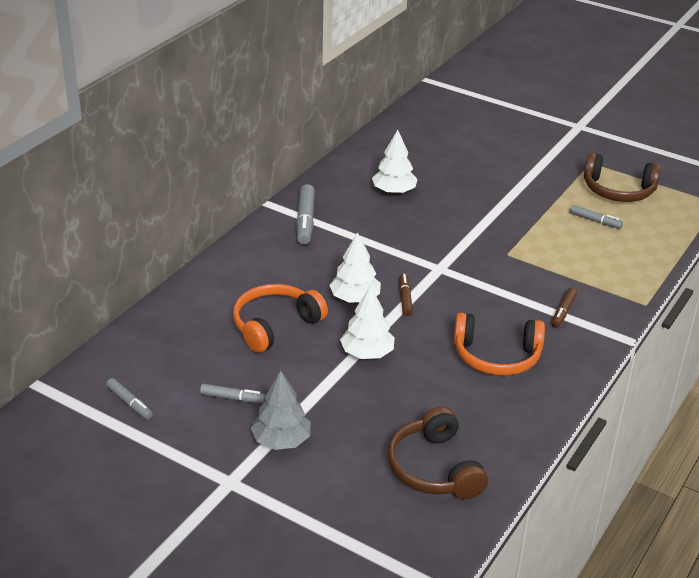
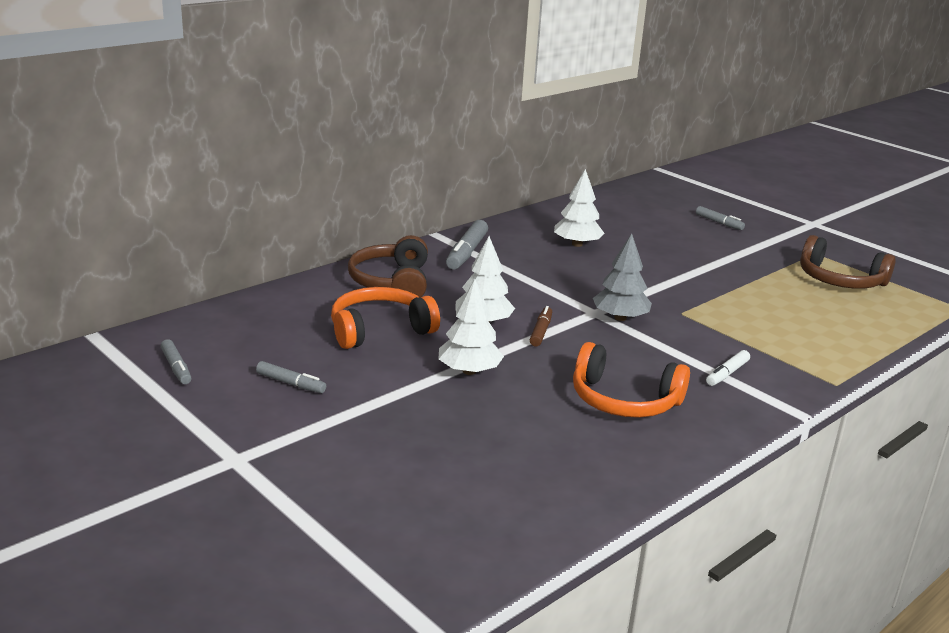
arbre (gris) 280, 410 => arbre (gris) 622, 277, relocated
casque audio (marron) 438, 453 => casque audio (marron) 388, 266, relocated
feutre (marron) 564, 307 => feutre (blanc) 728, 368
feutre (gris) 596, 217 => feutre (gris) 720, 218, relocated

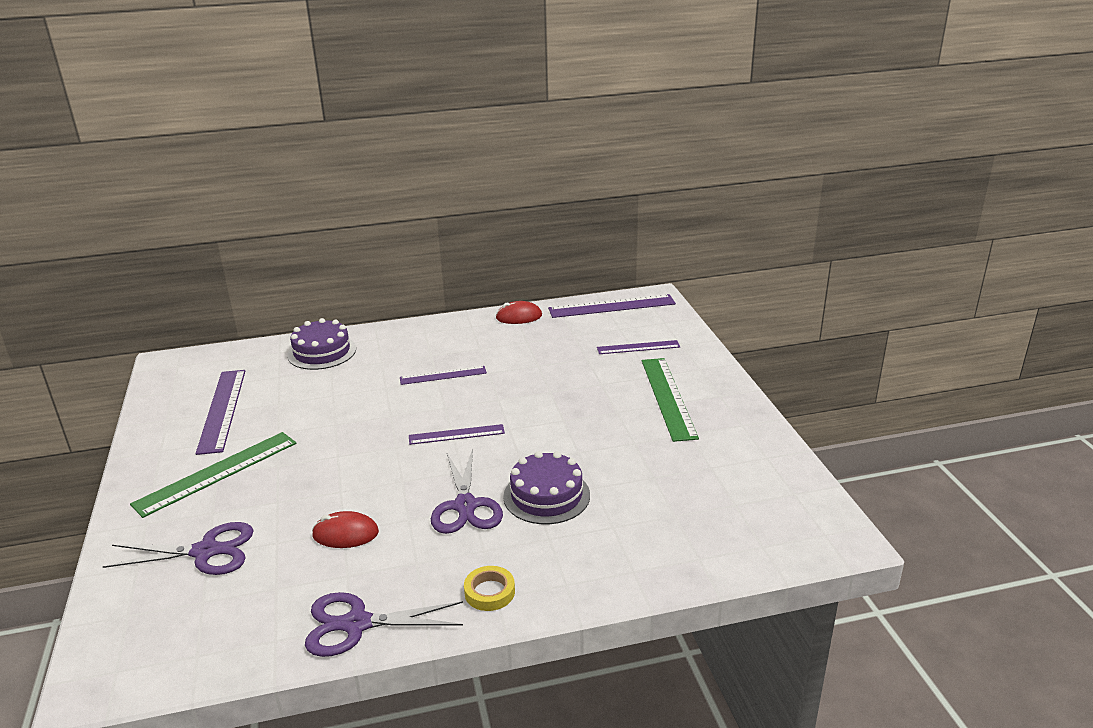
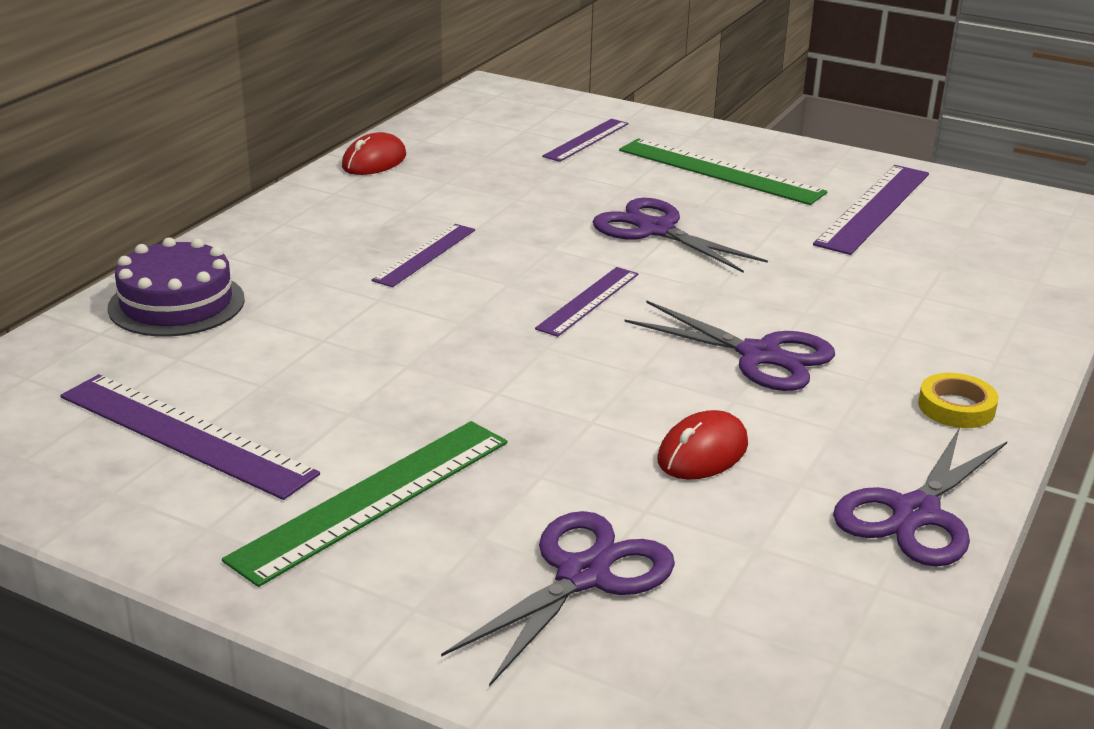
règle (vert) 213, 475 => règle (vert) 365, 504, 45 degrees clockwise
gâteau (violet) 546, 487 => nothing
règle (violet) 612, 306 => règle (violet) 871, 210, relocated
nothing => ciseaux (violet) 680, 235

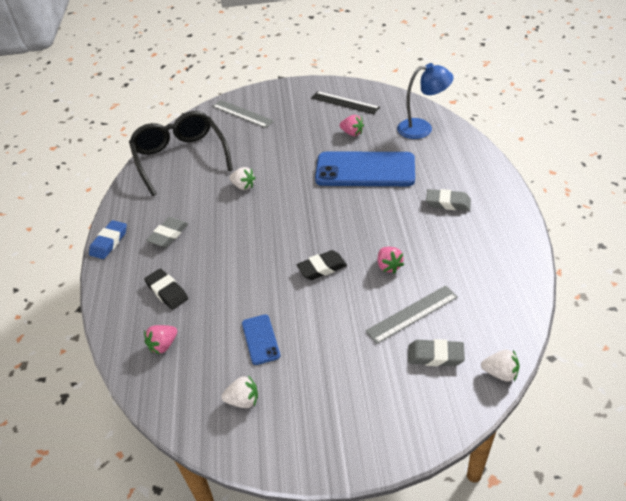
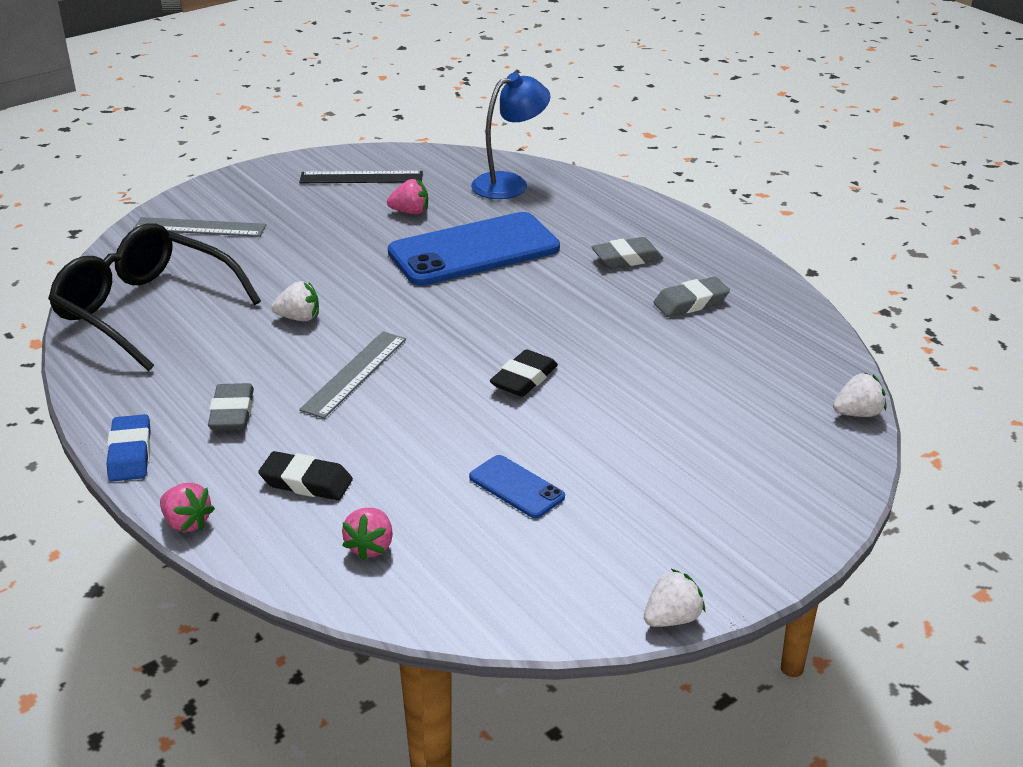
fraise (blanc) 239, 391 => fraise (blanc) 674, 598, relocated
règle (gris) 412, 314 => règle (gris) 352, 375, relocated
fraise (rose) 391, 260 => fraise (rose) 187, 507, relocated
gomme (gris) 436, 352 => gomme (gris) 691, 297, relocated

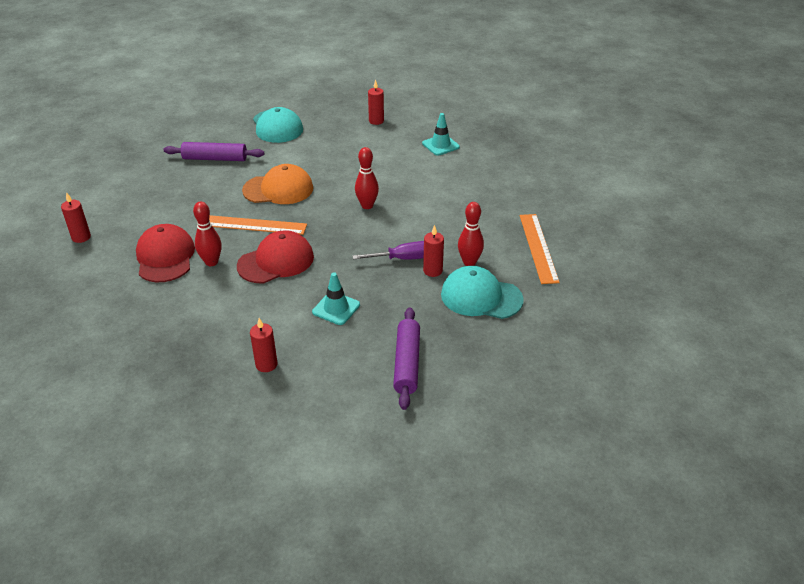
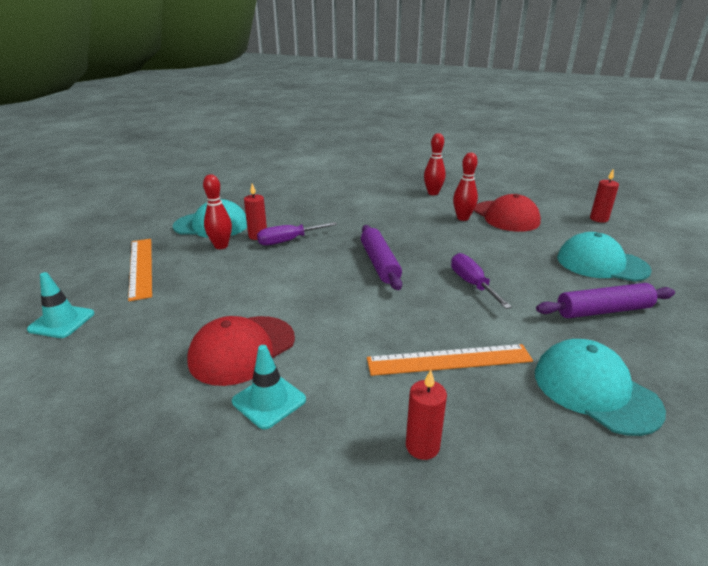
règle (orange) 258, 225 => règle (orange) 450, 360, relocated
casquette (rouge) 275, 257 => casquette (rouge) 241, 351, relocated
casquette (orange) 277, 184 => tournevis (violet) 481, 281
bougie (rouge) 264, 345 => nothing
cône de chantier (turquoise) 336, 298 => cône de chantier (turquoise) 60, 305, relocated
quille (rouge) 367, 178 => quille (rouge) 435, 164, relocated
rouleau à pâtisserie (violet) 406, 359 => rouleau à pâtisserie (violet) 381, 257, relocated
nothing => casquette (turquoise) 604, 257

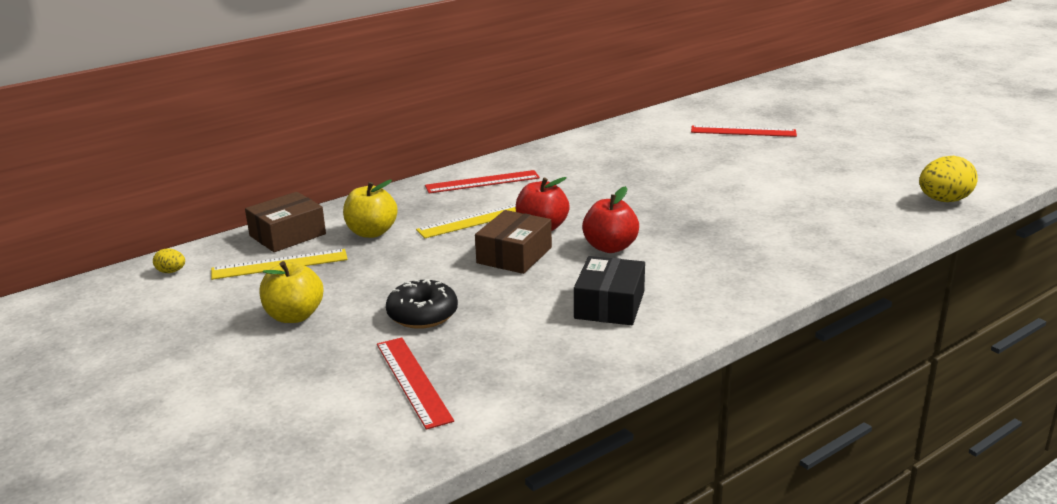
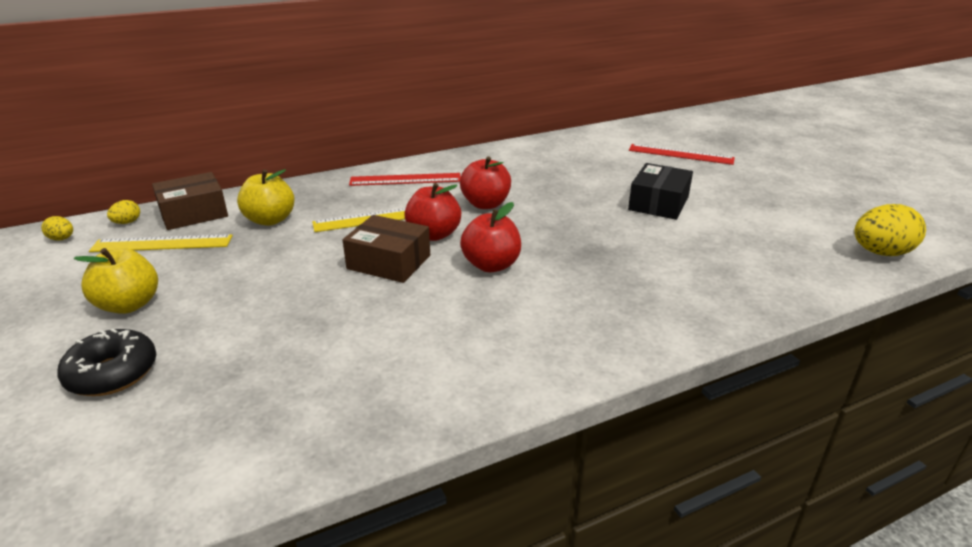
règle (rouge) 415, 383 => nothing
beignet (noir) 422, 304 => beignet (noir) 106, 362, relocated
boîte (marron) 513, 242 => boîte (marron) 386, 249, 75 degrees clockwise
boîte (noir) 609, 290 => boîte (noir) 660, 191, relocated
nothing => œuf (jaune) 123, 212
nothing => pomme (rouge) 485, 182

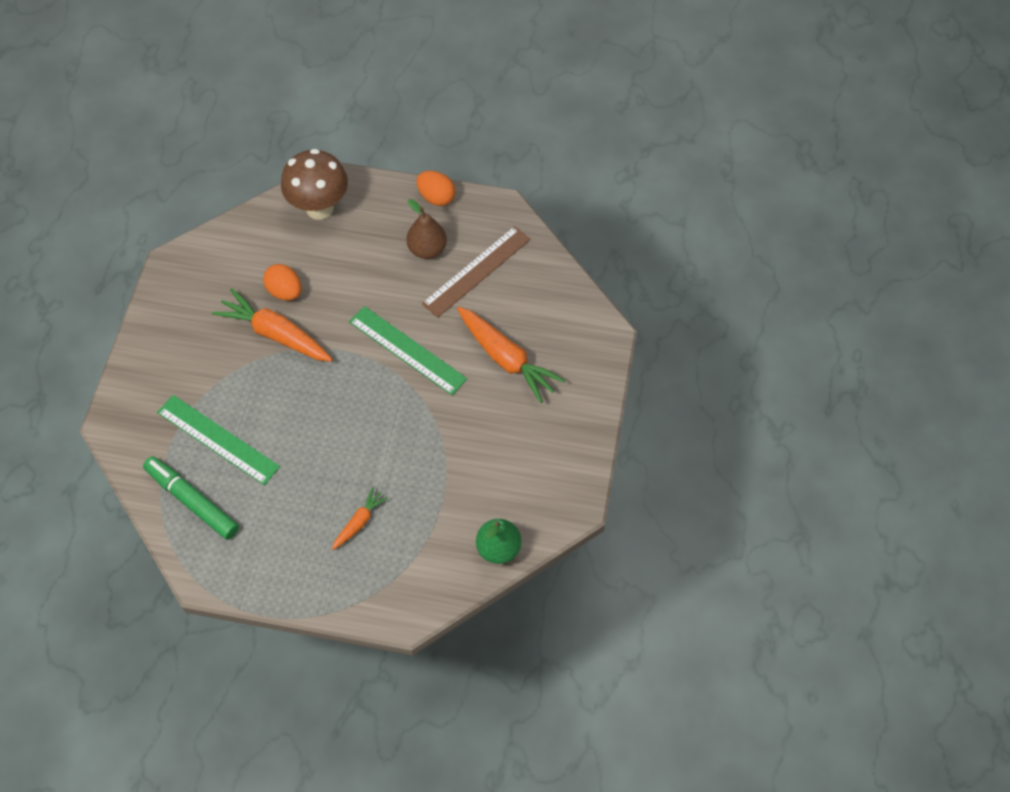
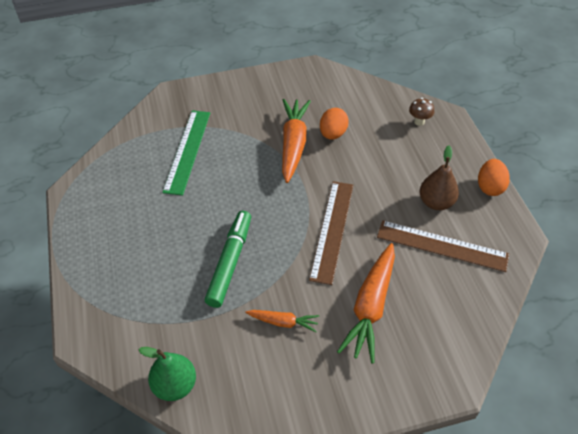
feutre (vert) 191, 498 => feutre (vert) 228, 259, relocated
champignon (marron) 314, 184 => champignon (marron) 421, 112, x0.44
carotte (orange) 360, 518 => carotte (orange) 282, 321, relocated
règle (vert) 408, 350 => règle (marron) 331, 233

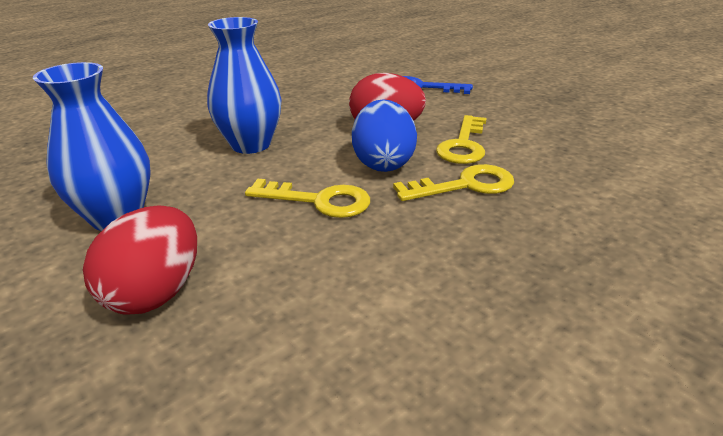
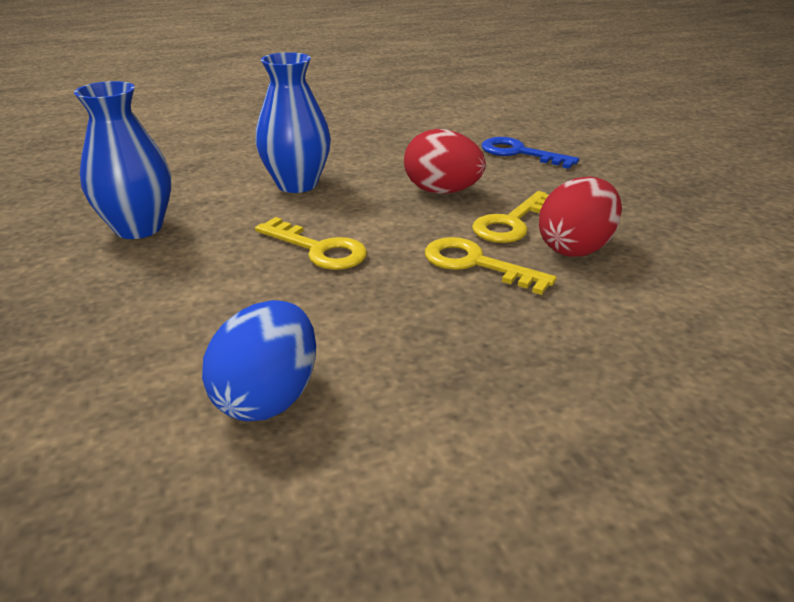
œuf (rouge) 140, 260 => œuf (rouge) 580, 217, relocated
œuf (bleu) 384, 135 => œuf (bleu) 259, 360, relocated
clé (jaune) 453, 182 => clé (jaune) 491, 266, 150 degrees counterclockwise

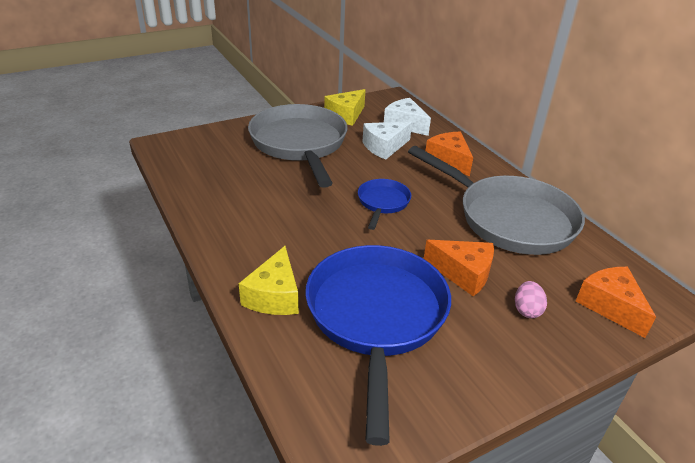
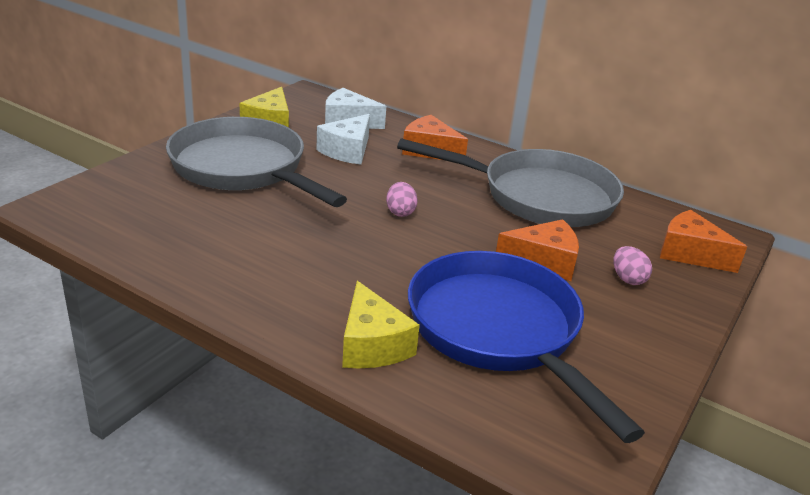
poêle (bleu) 384, 204 => œuf (rose) 402, 199

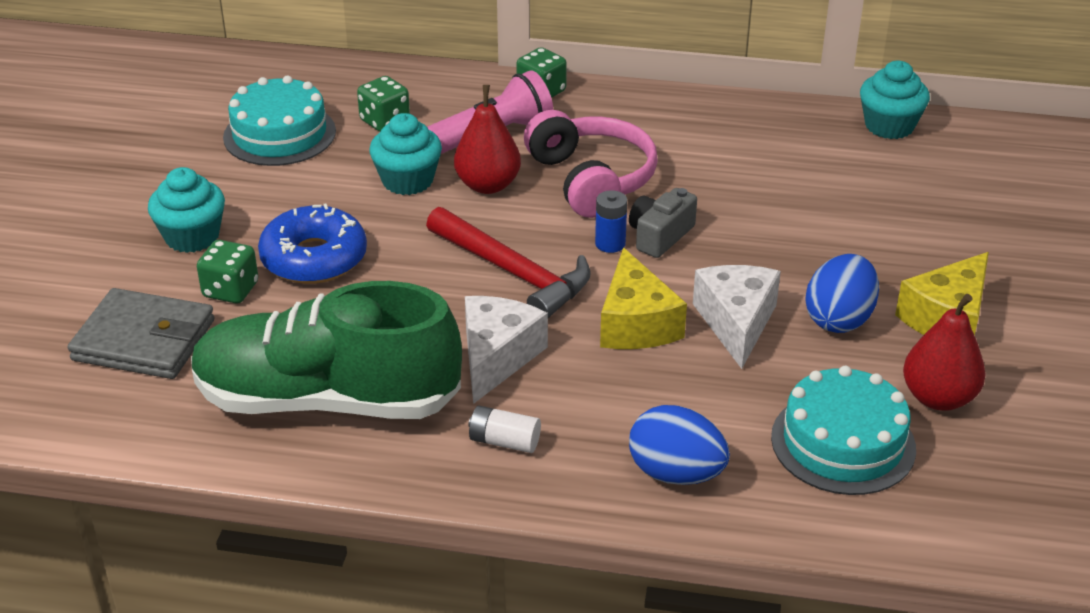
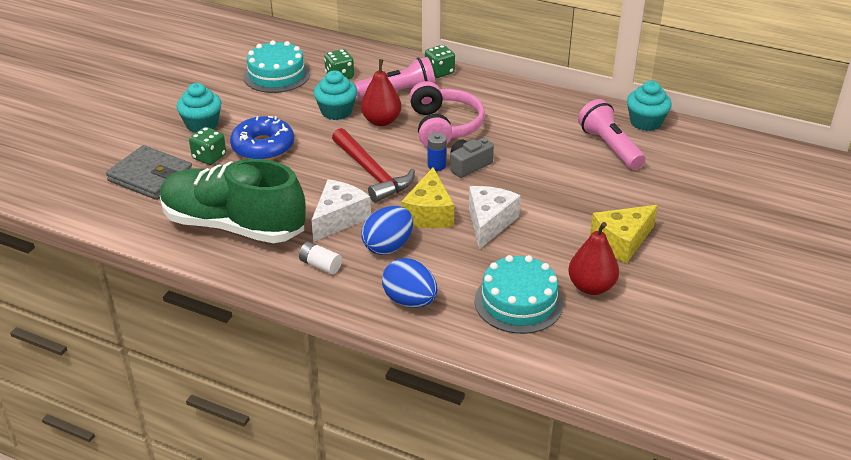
œuf (bleu) 842, 293 => œuf (bleu) 387, 230, relocated
nothing => lampe de poche (rose) 611, 134

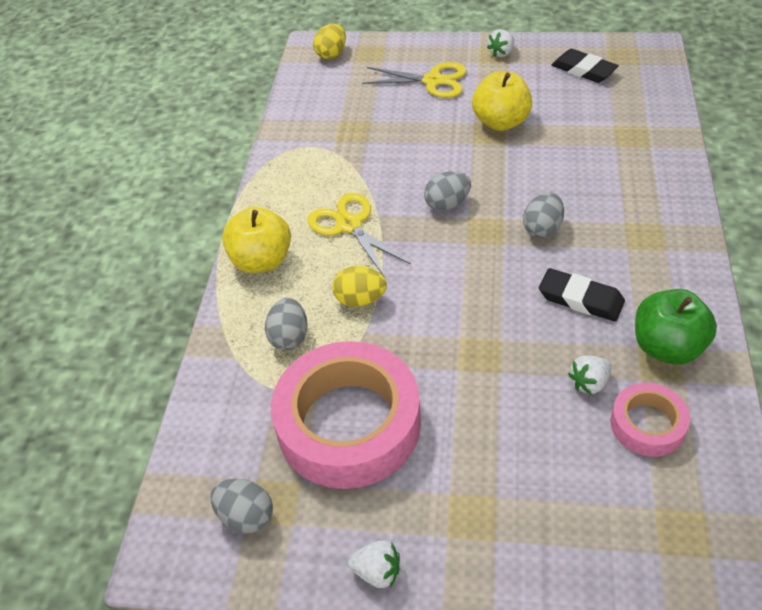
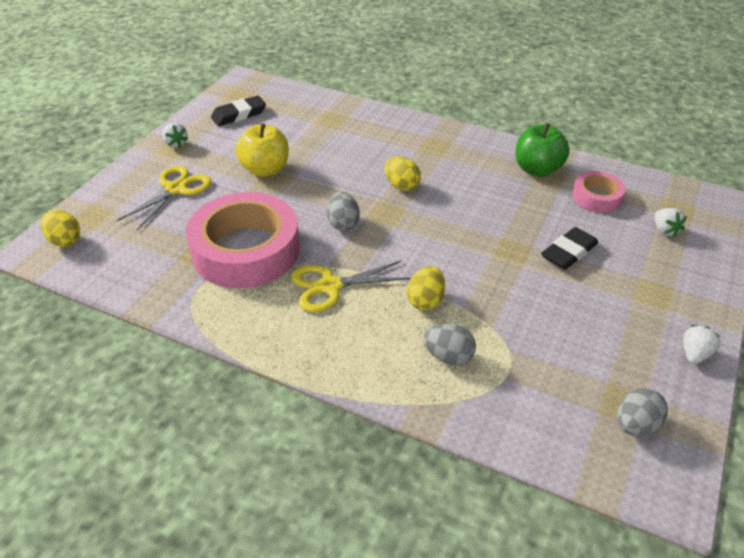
pomme (jaune) 256, 240 => nothing
ruban adhésif (rose) 346, 415 => ruban adhésif (rose) 243, 240, relocated
œuf (gris) 543, 215 => œuf (jaune) 403, 174
gomme (noir) 582, 295 => gomme (noir) 570, 248, relocated
fraise (blanc) 590, 375 => fraise (blanc) 671, 222, relocated

